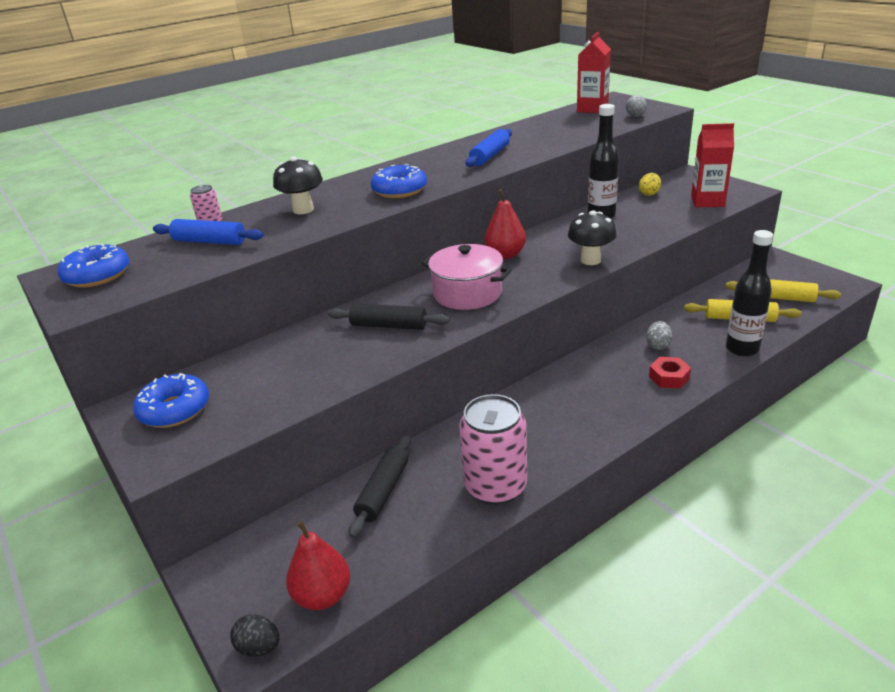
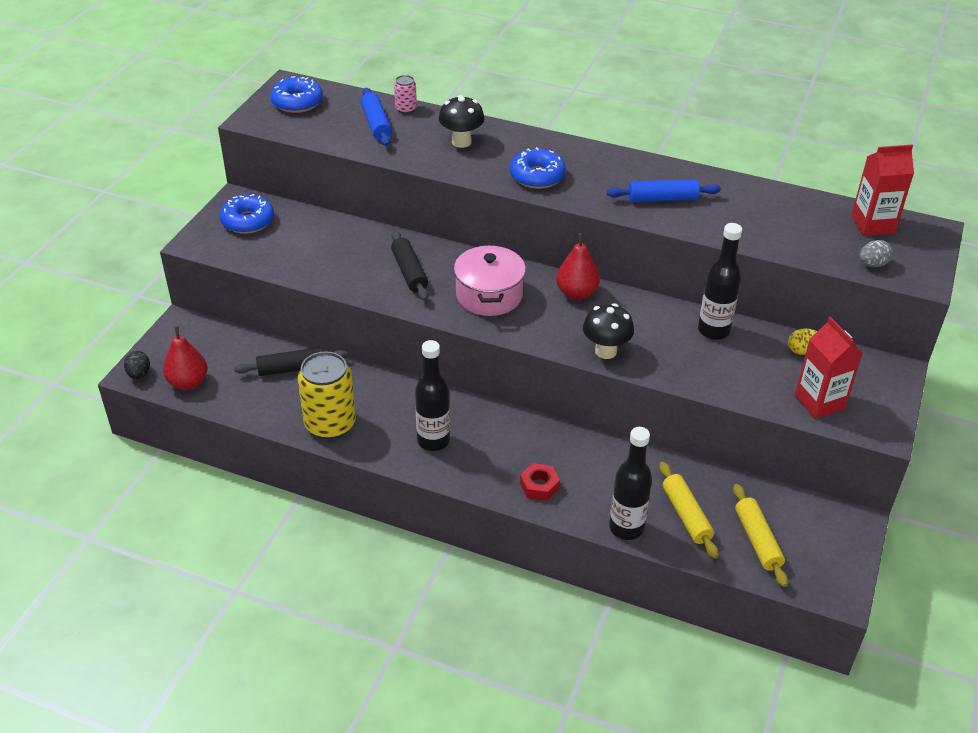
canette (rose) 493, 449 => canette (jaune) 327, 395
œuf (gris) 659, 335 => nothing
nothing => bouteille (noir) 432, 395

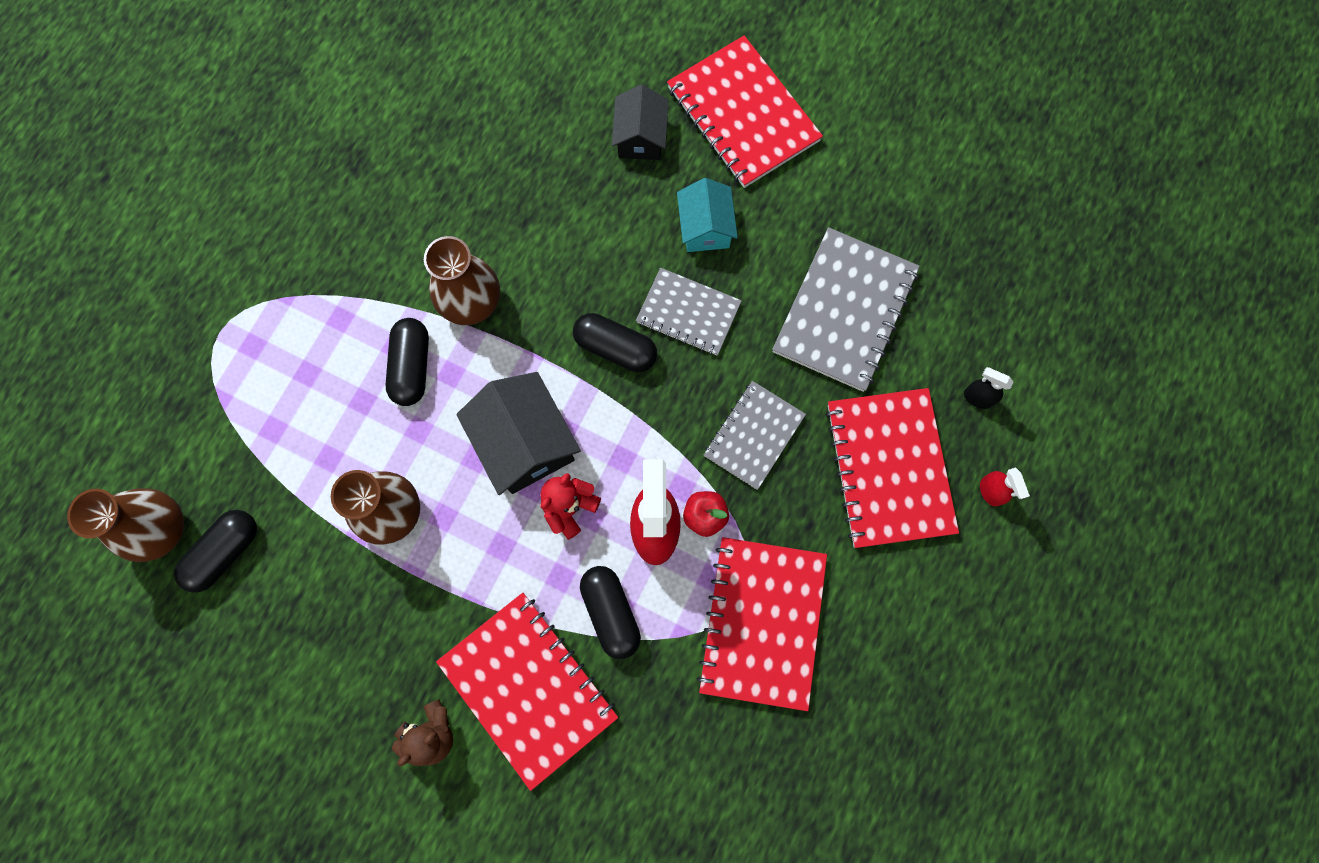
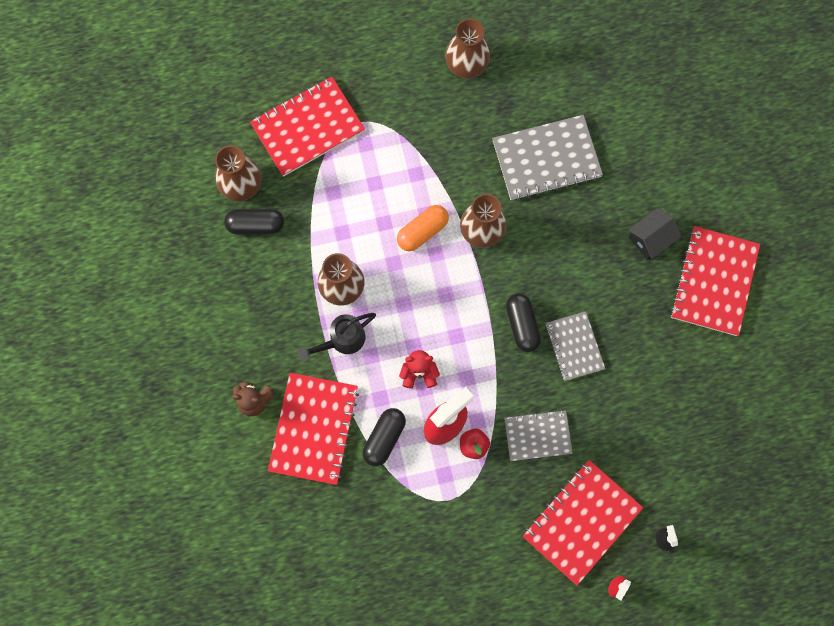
gélule (noir) 407, 362 => gélule (orange) 423, 228
maison (noir) 518, 433 => nothing
maison (turquoise) 707, 215 => nothing
carnet (rouge) 762, 624 => carnet (rouge) 307, 127, relocated
carnet (gris) 846, 309 => carnet (gris) 547, 157, relocated
nothing => arrosoir (noir) 337, 337
nothing => vase (marron) 467, 49

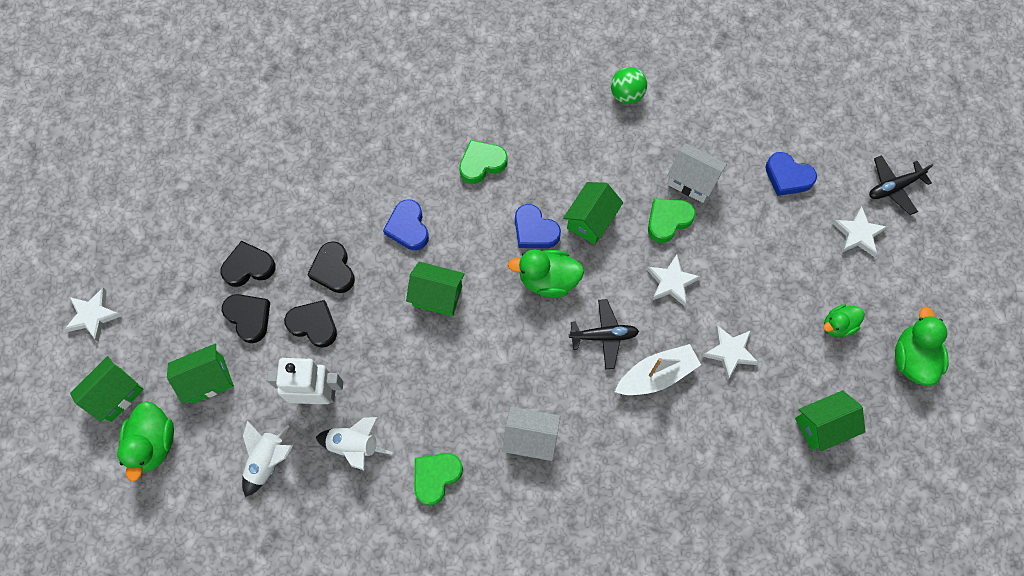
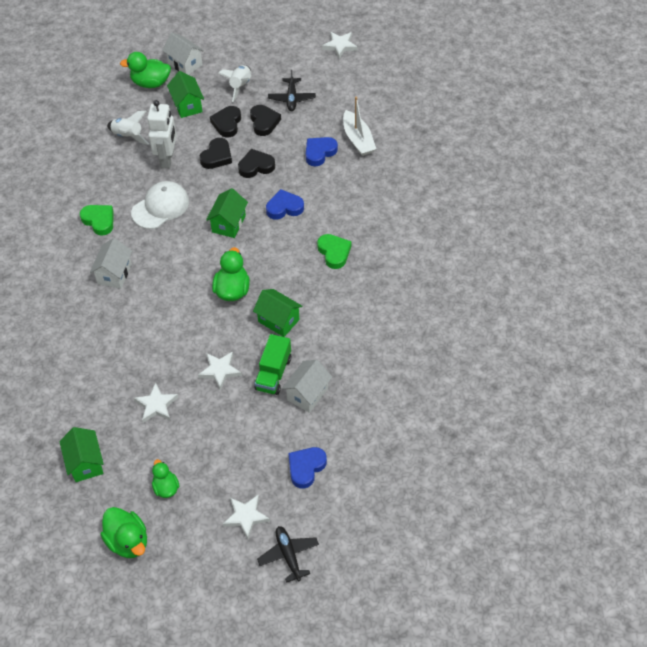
étoile (blanc) 93, 315 => étoile (blanc) 339, 45, relocated
maison (vert) 107, 389 => maison (blanc) 183, 53
cœur (noir) 246, 318 => cœur (noir) 225, 121, 135 degrees clockwise
fusée (blanc) 354, 443 => fusée (blanc) 235, 83, relocated
cœur (bleu) 538, 226 => cœur (bleu) 322, 151, relocated
avion (noir) 604, 334 => avion (noir) 292, 90, relocated
balle (vert) 629, 85 => nothing
bateau (blanc) 658, 369 => bateau (blanc) 359, 126, relocated
cœur (vert) 672, 220 => camion (vert) 273, 364
canard (vert) 921, 346 => canard (vert) 123, 532, 45 degrees clockwise
nothing => casquette (blanc) 160, 205

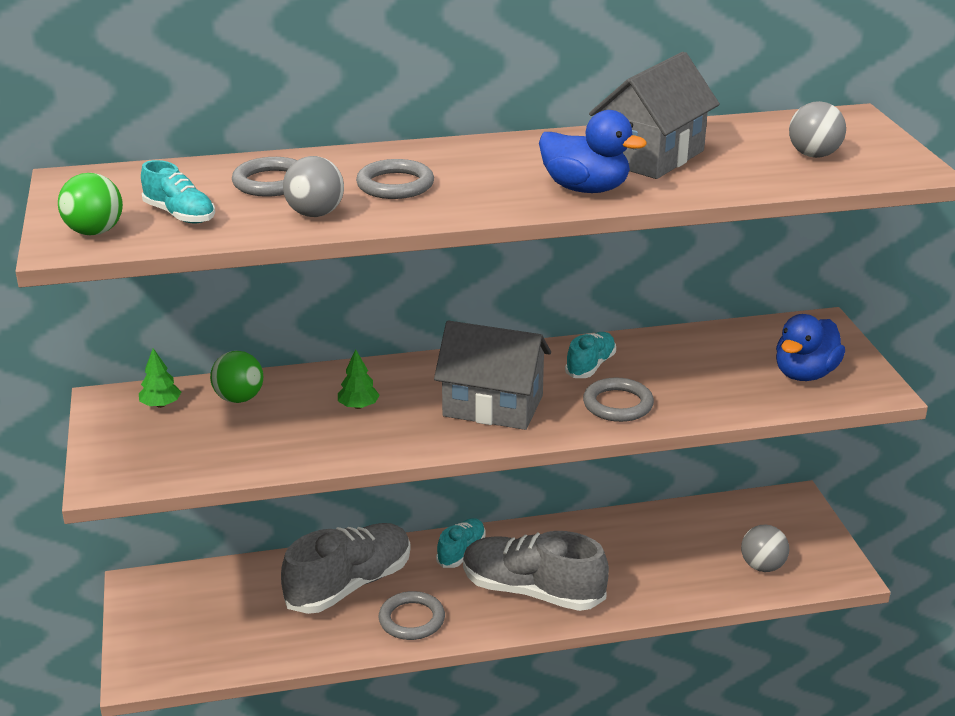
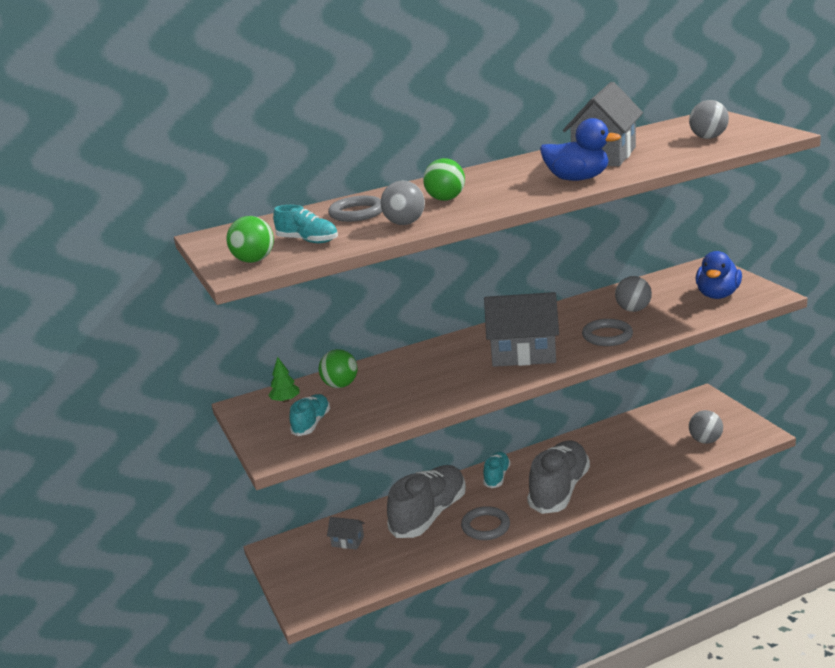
arbre (vert) 359, 379 => nothing
anneau (gris) 395, 179 => balle (vert) 444, 179
chaussure (gris) 536, 571 => chaussure (gris) 558, 477, 105 degrees clockwise
chaussure (turquoise) 590, 355 => chaussure (turquoise) 309, 415, relocated
nothing => maison (gris) 346, 533
nothing => balle (gris) 633, 294

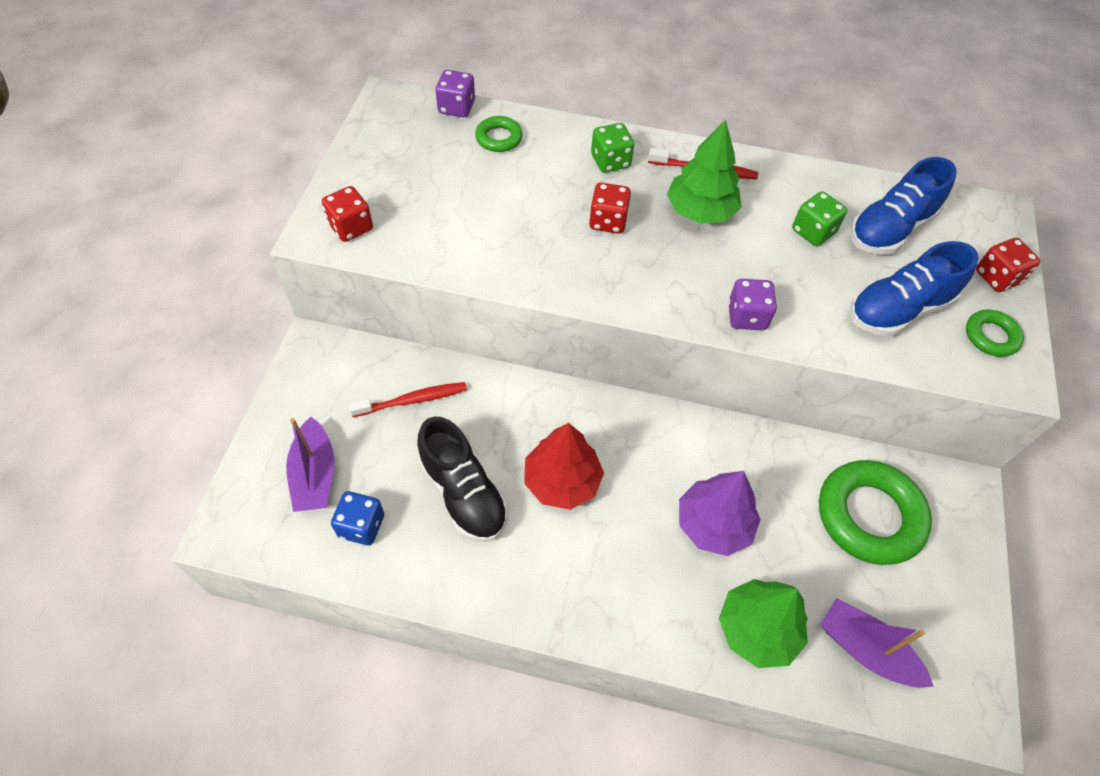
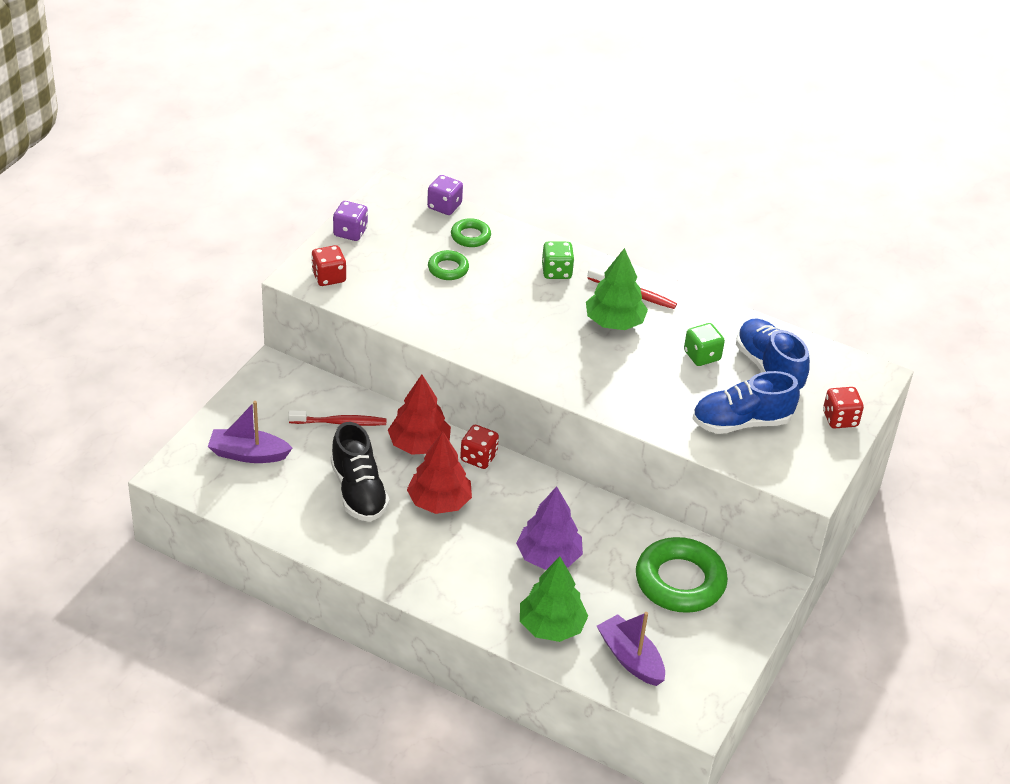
bateau (violet) 310, 464 => bateau (violet) 250, 432, 90 degrees clockwise
dé (bleu) 357, 518 => nothing
dé (rouge) 610, 208 => dé (rouge) 479, 447, relocated
dé (violet) 752, 304 => dé (violet) 350, 221, relocated
chaussure (bleu) 903, 206 => chaussure (bleu) 773, 354, 90 degrees clockwise
anneau (vert) 995, 333 => anneau (vert) 448, 265, relocated
nothing => arbre (rouge) 419, 415

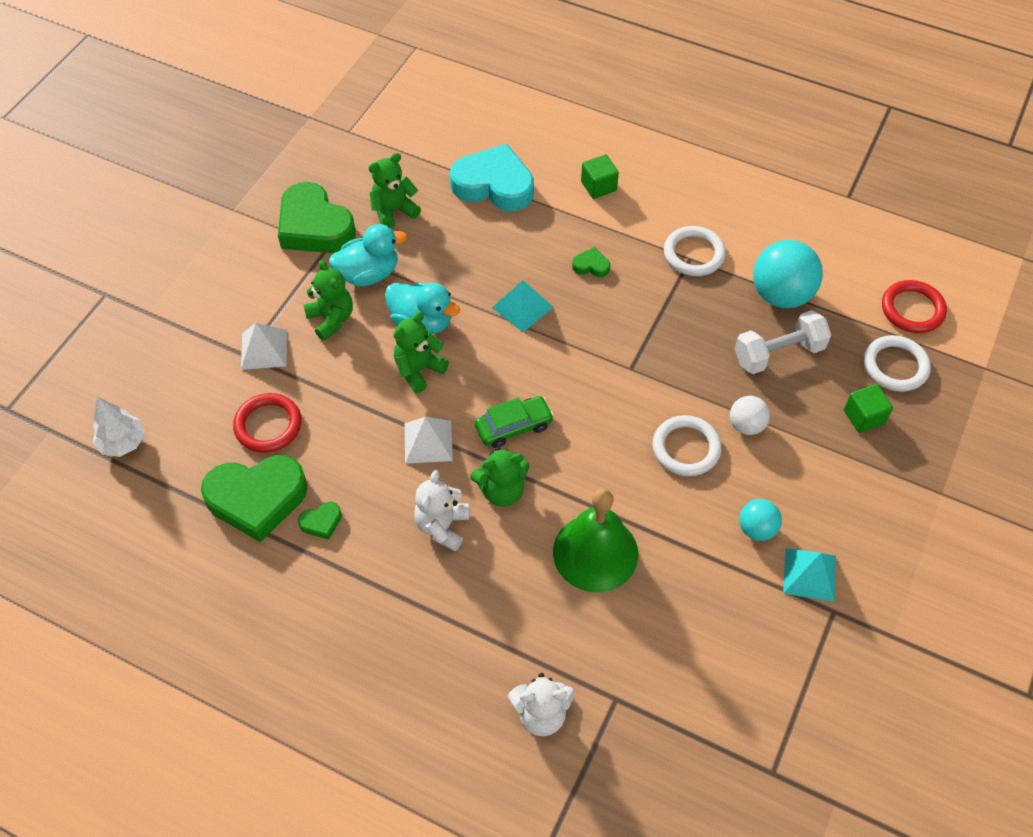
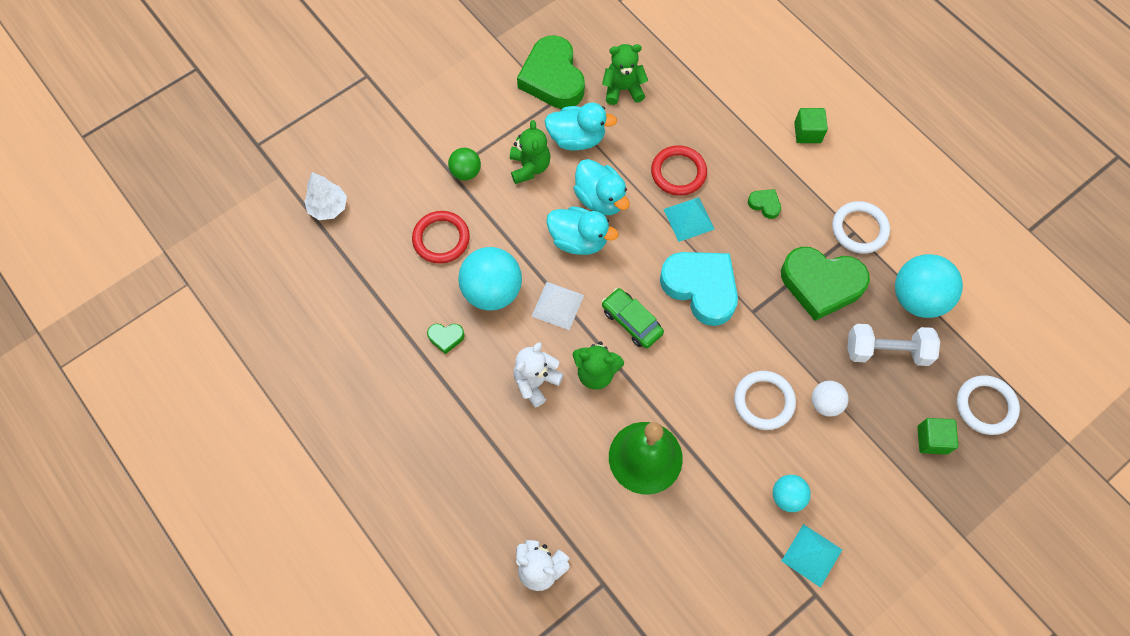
cœur (vert) 254, 498 => cœur (vert) 825, 284, relocated
pyramide (blanc) 264, 346 => balle (vert) 464, 164
ours en peluche (vert) 421, 352 => canard (turquoise) 582, 230
cœur (turquoise) 492, 177 => cœur (turquoise) 699, 289, relocated
voiture (vert) 514, 422 => voiture (vert) 633, 318, 135 degrees counterclockwise
anneau (rouge) 914, 306 => anneau (rouge) 679, 170, relocated
nothing => balle (turquoise) 490, 278

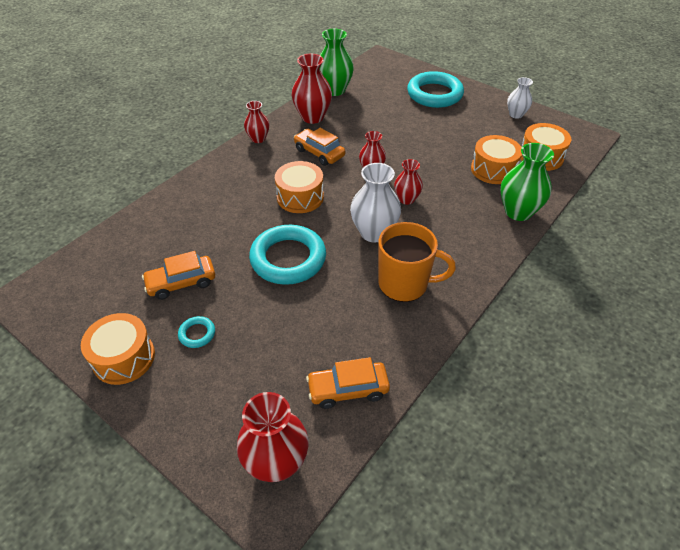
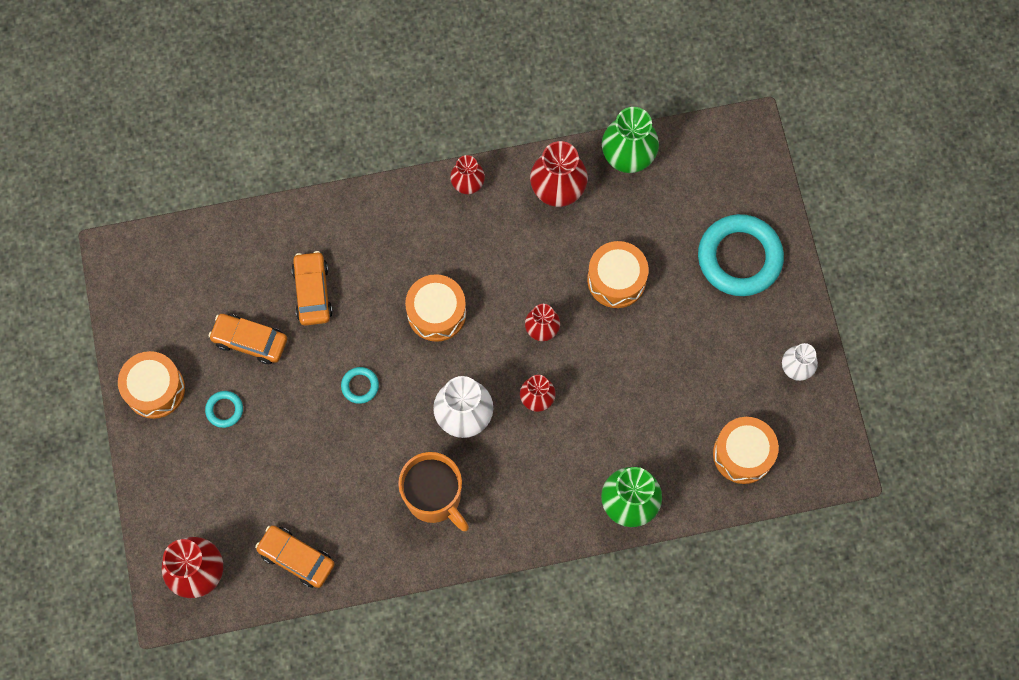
anneau (turquoise) 287, 255 => anneau (turquoise) 360, 385, x0.43
voiture (orange) 319, 147 => voiture (orange) 312, 288, relocated
tambour (orange) 496, 159 => tambour (orange) 618, 274, relocated

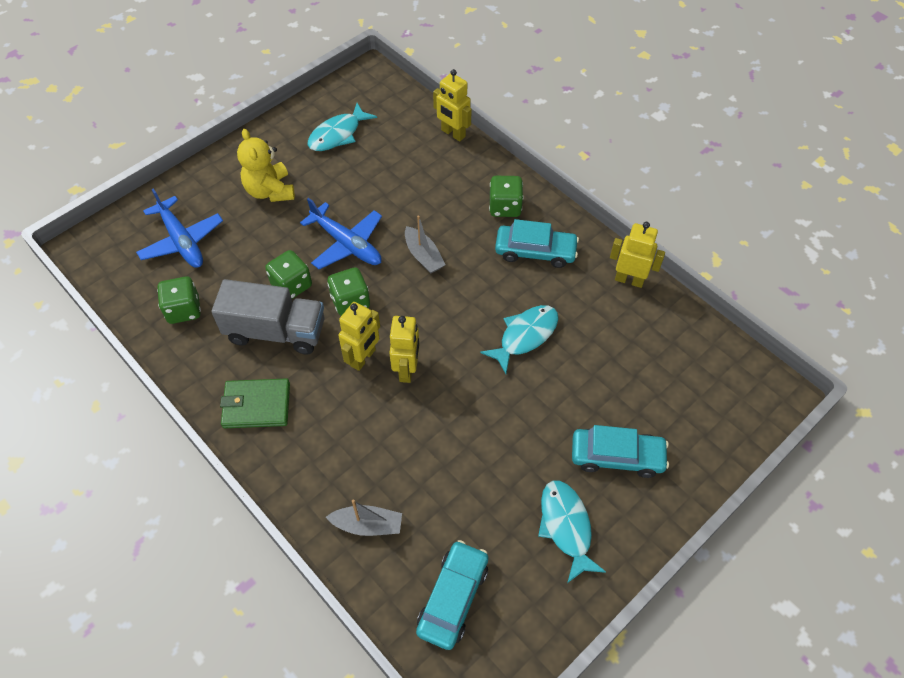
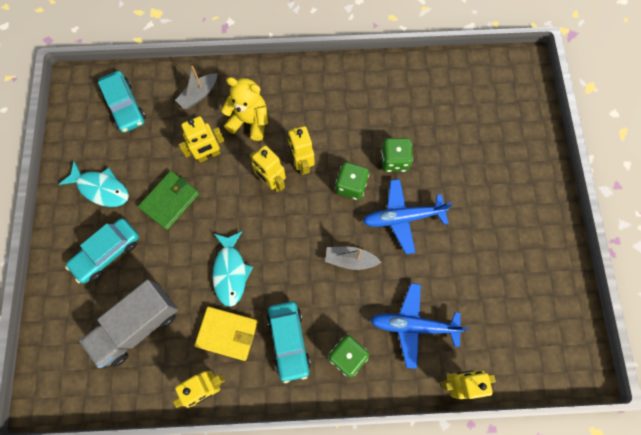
avion (bleu) 179, 228 => avion (bleu) 419, 326, relocated
dé (vert) 179, 300 => nothing
camion (gris) 267, 316 => camion (gris) 128, 324, relocated
portefeuille (vert) 255, 403 => portefeuille (vert) 168, 200, relocated
ours en peluche (jaune) 266, 165 => ours en peluche (jaune) 244, 109, relocated
poisson (turquoise) 342, 127 => nothing
voiture (turquoise) 537, 243 => voiture (turquoise) 289, 342, 60 degrees counterclockwise
nothing => robot (jaune) 202, 139
nothing => portefeuille (jaune) 226, 334

